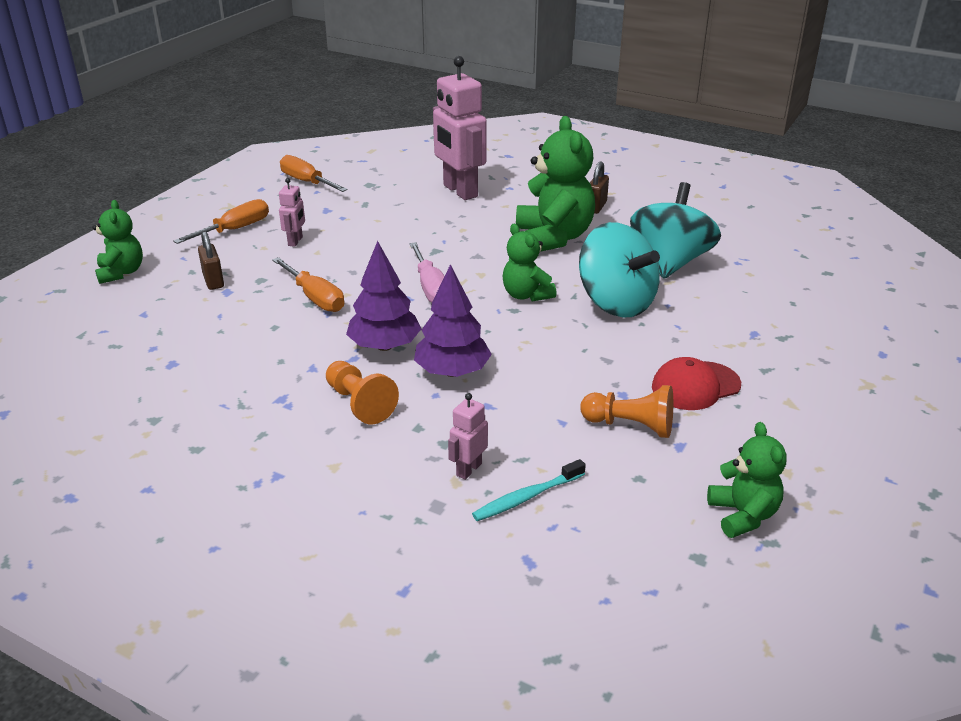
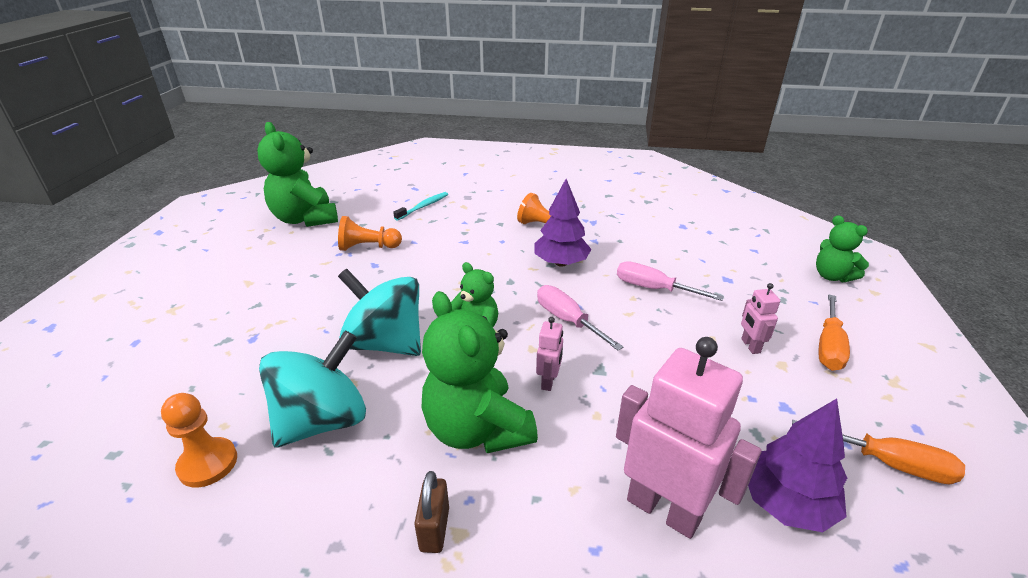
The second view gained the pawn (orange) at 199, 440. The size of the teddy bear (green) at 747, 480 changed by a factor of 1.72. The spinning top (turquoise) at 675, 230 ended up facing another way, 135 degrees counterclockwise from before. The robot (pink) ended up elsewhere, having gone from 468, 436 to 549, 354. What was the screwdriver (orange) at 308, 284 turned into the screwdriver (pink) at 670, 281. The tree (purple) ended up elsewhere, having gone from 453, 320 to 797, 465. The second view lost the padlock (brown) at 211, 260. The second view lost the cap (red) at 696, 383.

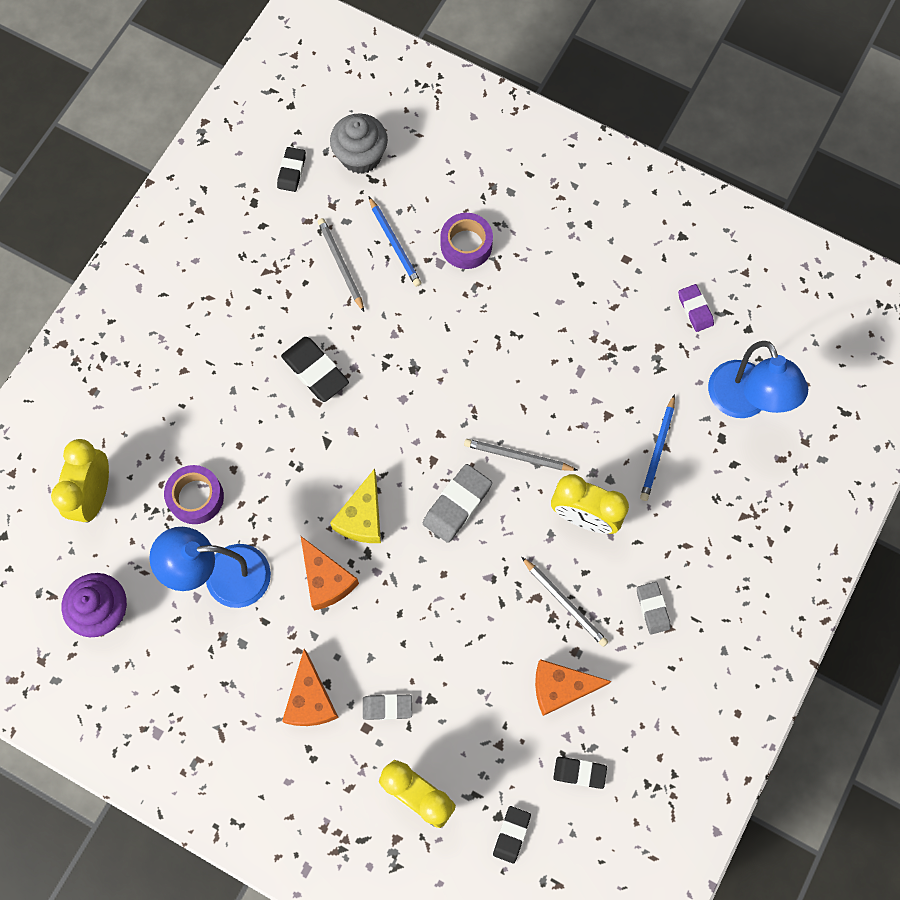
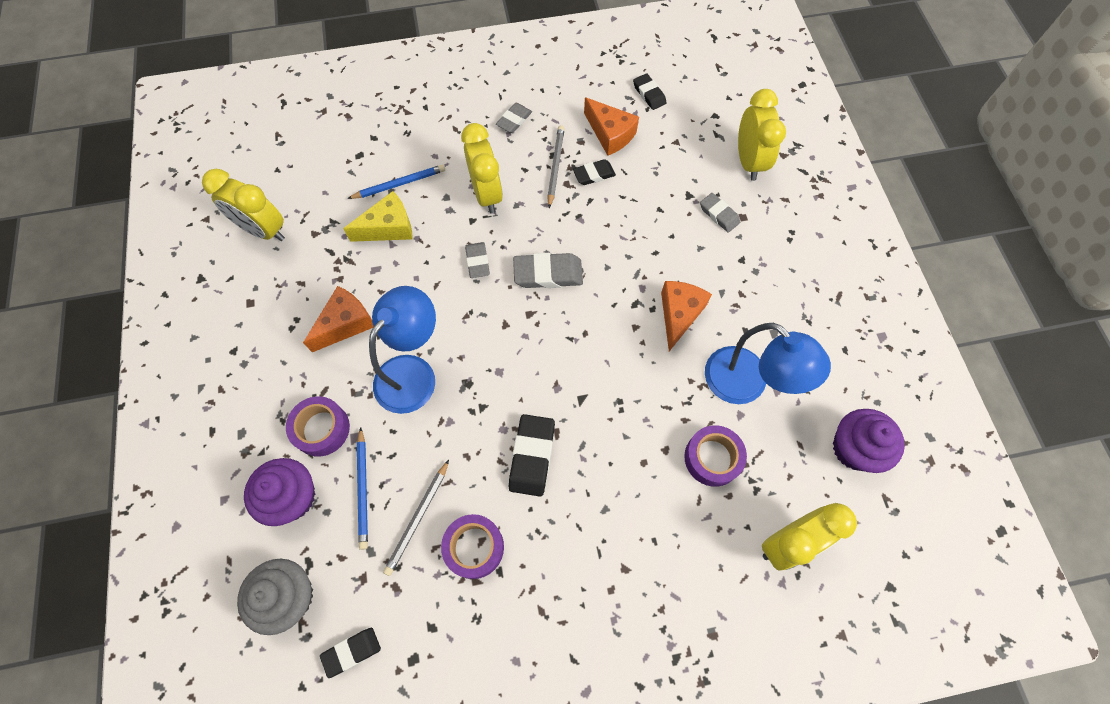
Where the eraser (purple) stood at 696, 308, the clock (yellow) came to stand at 243, 205. The second view gained the cupcake (purple) at 279, 492. The cheese (orange) ended up elsewhere, having gone from 310, 687 to 338, 319. The cheese (yellow) ended up elsewhere, having gone from 355, 506 to 378, 216. The pencil (blue) at 395, 242 ended up facing another way, 150 degrees clockwise from before. The lamp (blue) ended up elsewhere, having gone from 758, 379 to 402, 350. The second view gained the tape (purple) at 472, 546. Where the pencil (grey) stood at 520, 455, the eraser (grey) came to stand at 477, 260. The eraser (black) ended up elsewhere, having gone from 512, 835 to 594, 172.

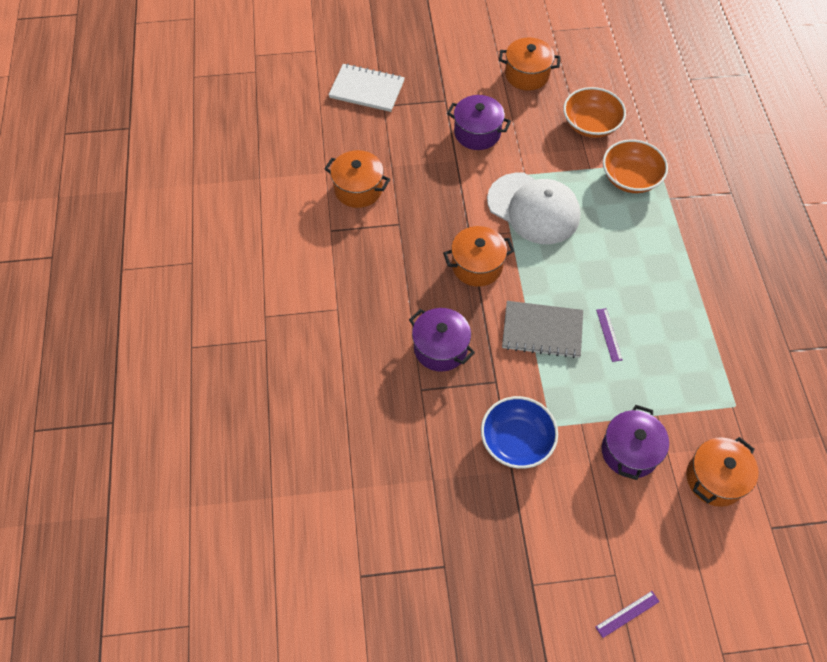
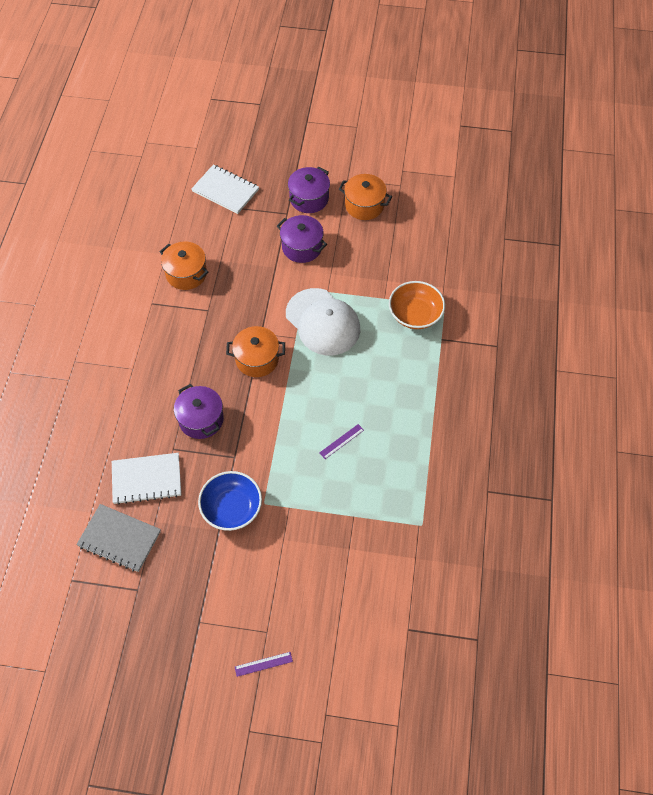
The notebook (grey) ended up elsewhere, having gone from 542, 329 to 118, 538. The second view gained the notebook (white) at 146, 479. The pot (purple) ended up elsewhere, having gone from 635, 442 to 309, 190. The ruler (purple) at 609, 335 ended up facing another way, 45 degrees clockwise from before. The second view lost the bowl (orange) at 594, 112. The second view lost the pot (orange) at 722, 472.

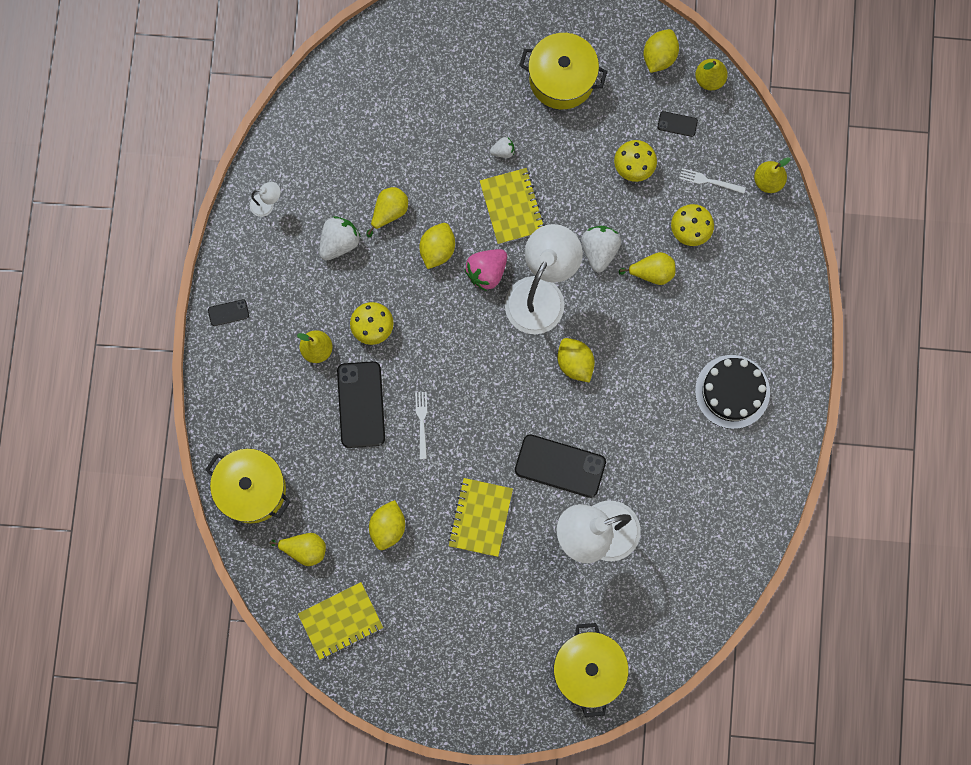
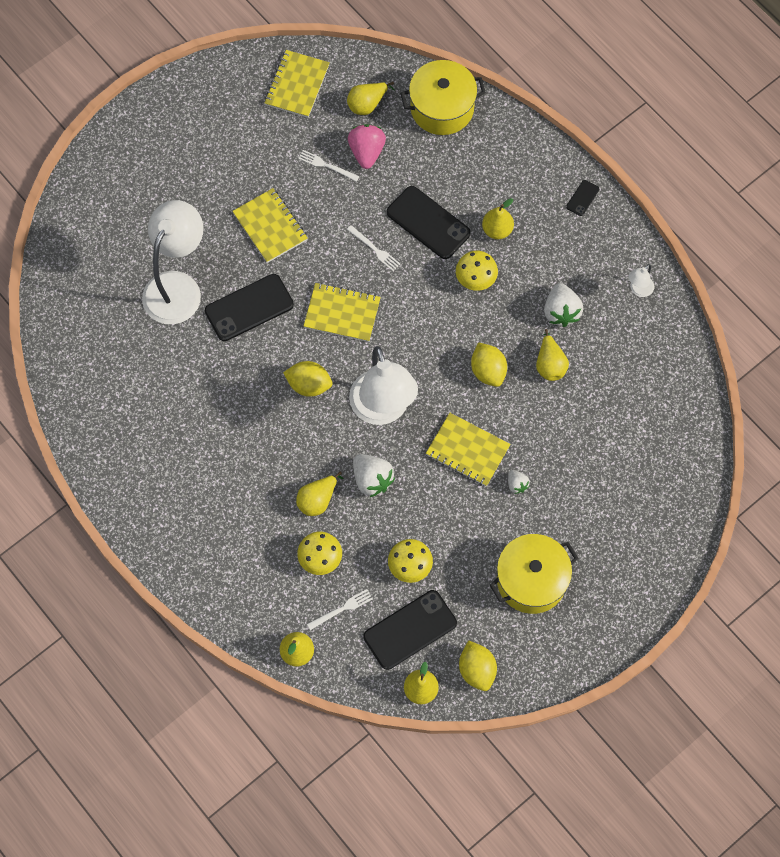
Where the lemon (yellow) stood at 387, 525, the fork (white) came to stand at 329, 166. The second view gained the notebook (yellow) at 342, 312. The strawberry (pink) ended up elsewhere, having gone from 486, 270 to 367, 146. The size of the phone (black) at 677, 124 changed by a factor of 2.17. The strawberry (white) at 502, 147 ended up facing another way, 60 degrees counterclockwise from before. The second view lost the pot (yellow) at 591, 670. The second view lost the cake (black) at 732, 392.

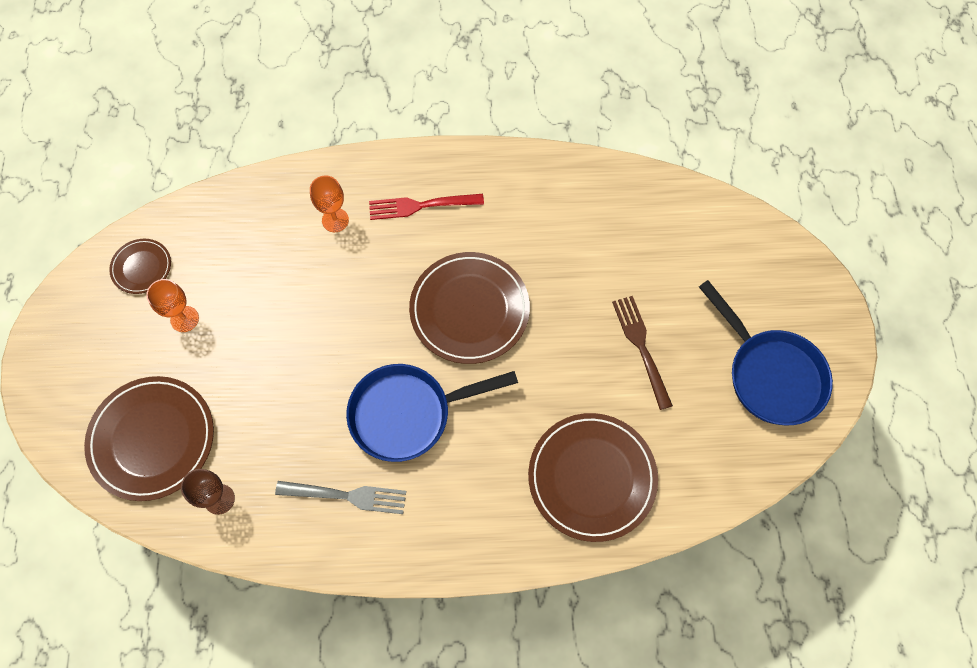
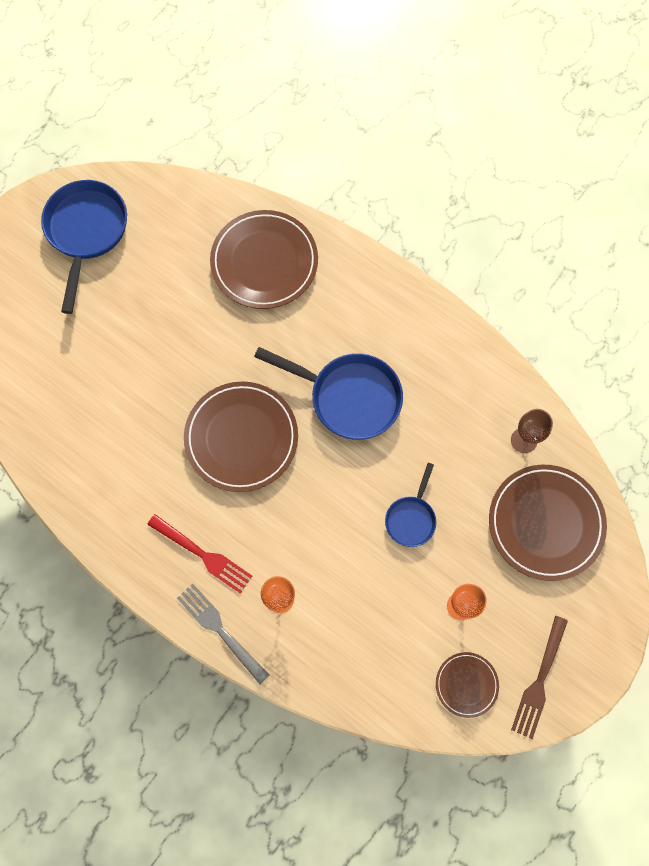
The fork (grey) ended up elsewhere, having gone from 340, 497 to 223, 633. The second view gained the pan (blue) at 410, 505. The fork (brown) ended up elsewhere, having gone from 642, 353 to 539, 677.

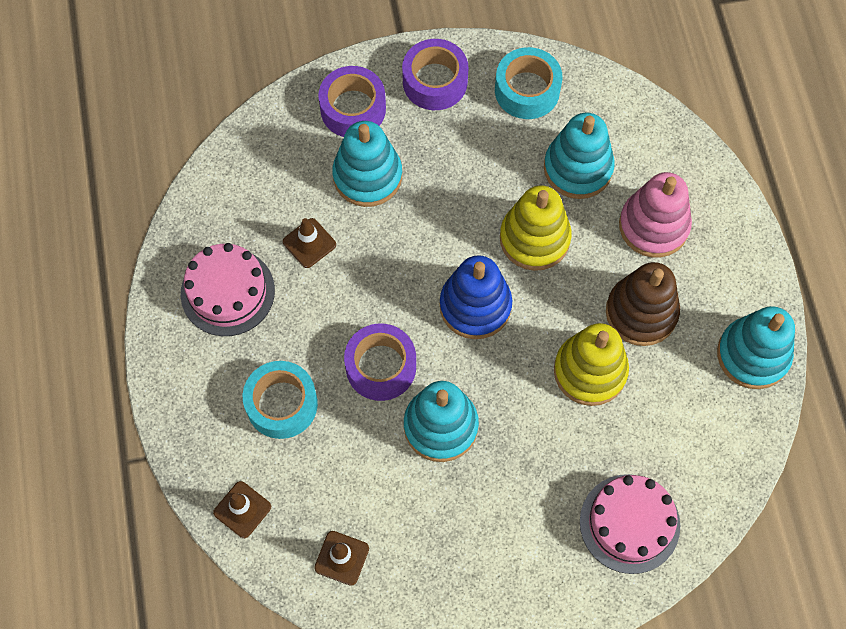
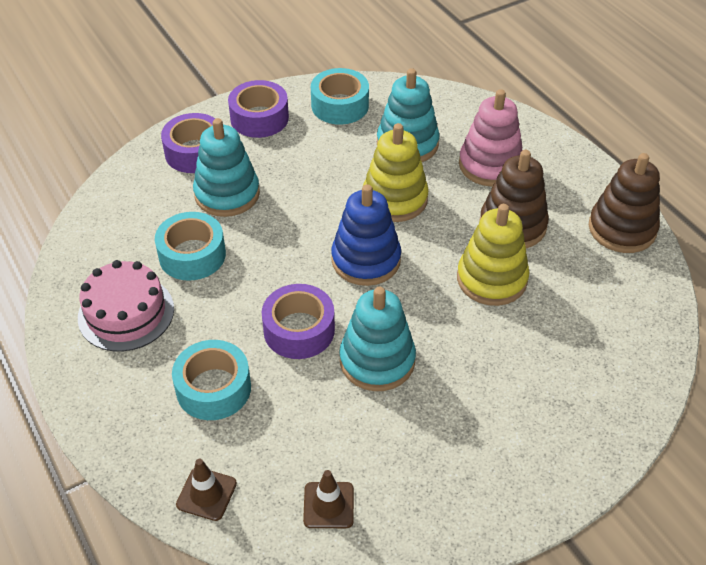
Where the traffic cone (brown) stood at 309, 243, the tape (turquoise) came to stand at 190, 246. What was the stacking toy (turquoise) at 756, 347 turned into the stacking toy (brown) at 624, 203. The second view lost the cake (pink) at 630, 524.

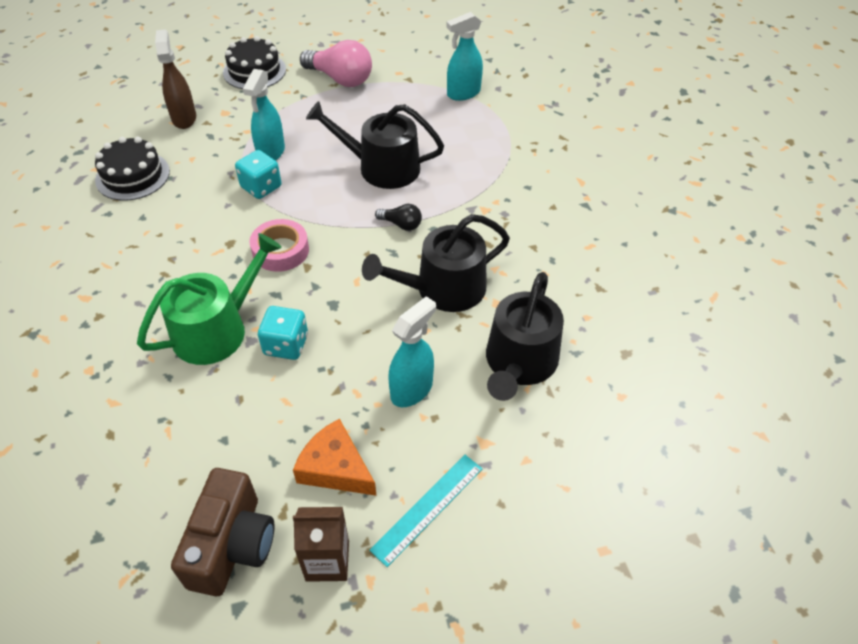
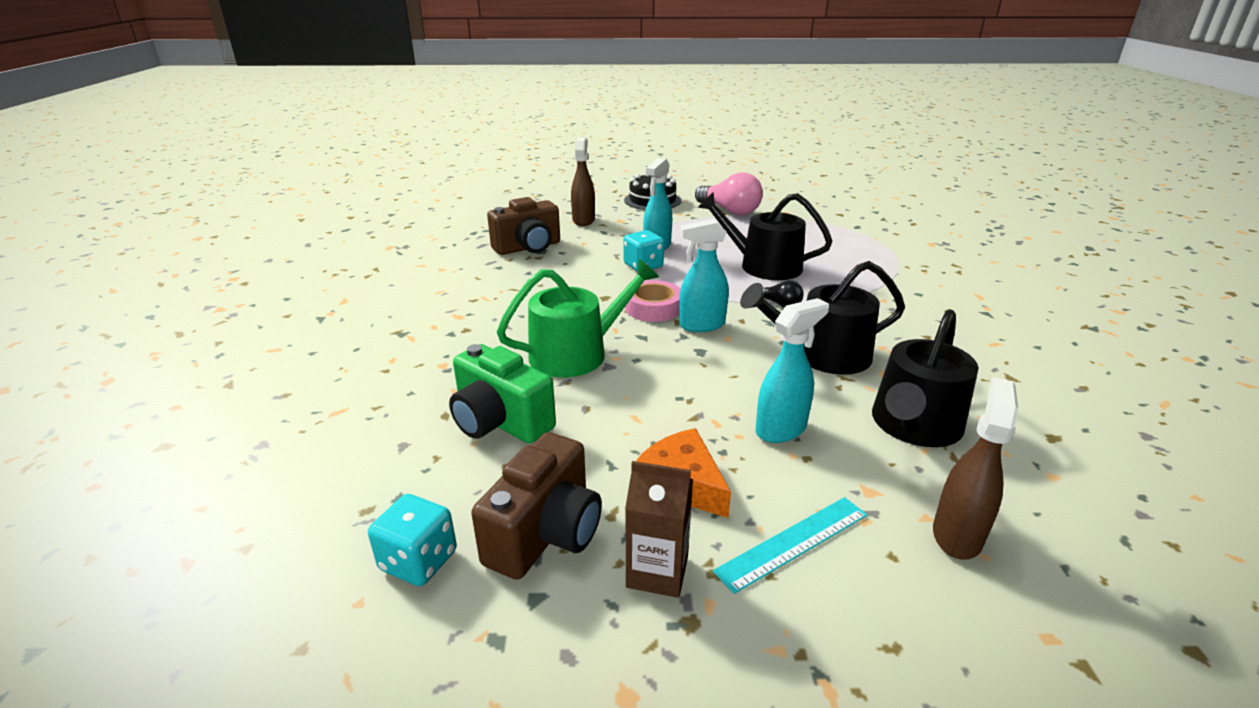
The dice (turquoise) ended up elsewhere, having gone from 283, 333 to 412, 540. The second view gained the camera (green) at 502, 394. Where the cake (black) stood at 132, 169, the camera (brown) came to stand at 523, 226. The spray bottle (turquoise) ended up elsewhere, having gone from 464, 56 to 704, 275. The second view gained the spray bottle (brown) at 975, 468.

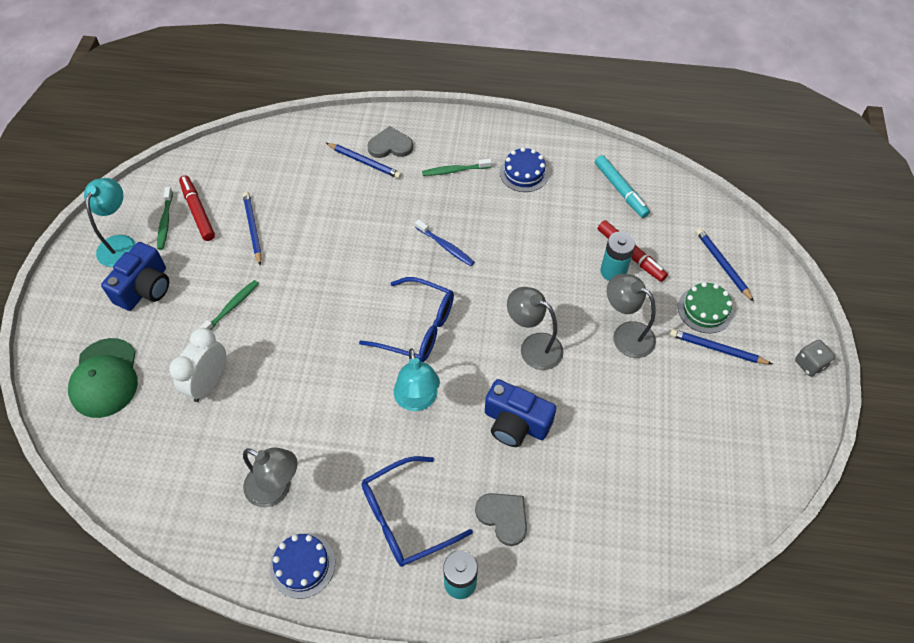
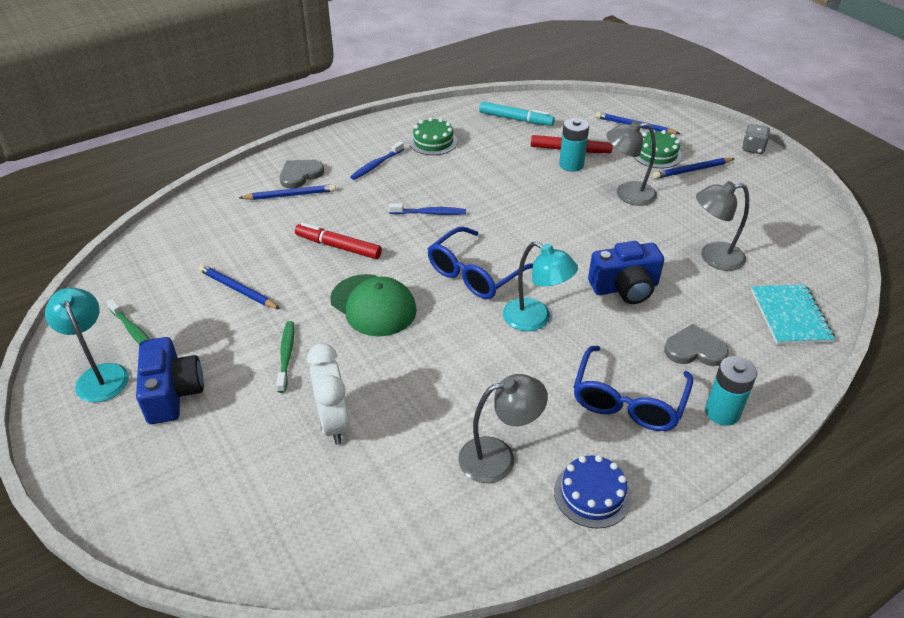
The marker (red) ended up elsewhere, having gone from 197, 208 to 338, 241. The cap (green) ended up elsewhere, having gone from 103, 378 to 373, 305. What was the toothbrush (green) at 457, 167 turned into the toothbrush (blue) at 377, 160. What was the cake (blue) at 524, 169 turned into the cake (green) at 433, 136. The glasses (blue) at 406, 319 ended up facing another way, 150 degrees clockwise from before. The lamp (grey) ended up elsewhere, having gone from 535, 328 to 722, 226. The second view gained the notebook (turquoise) at 793, 314.

